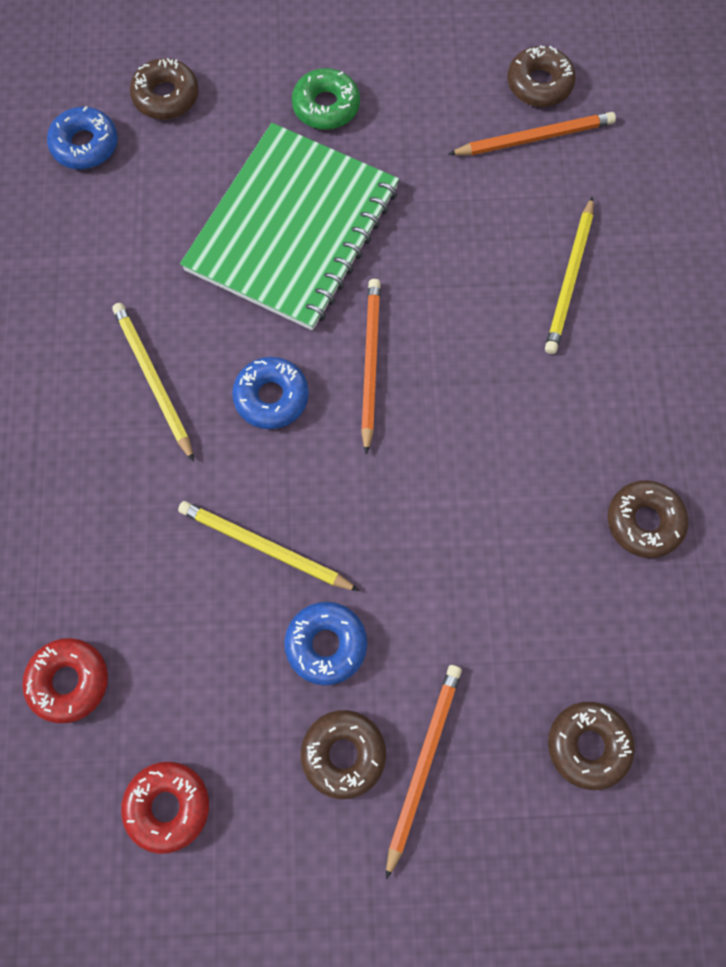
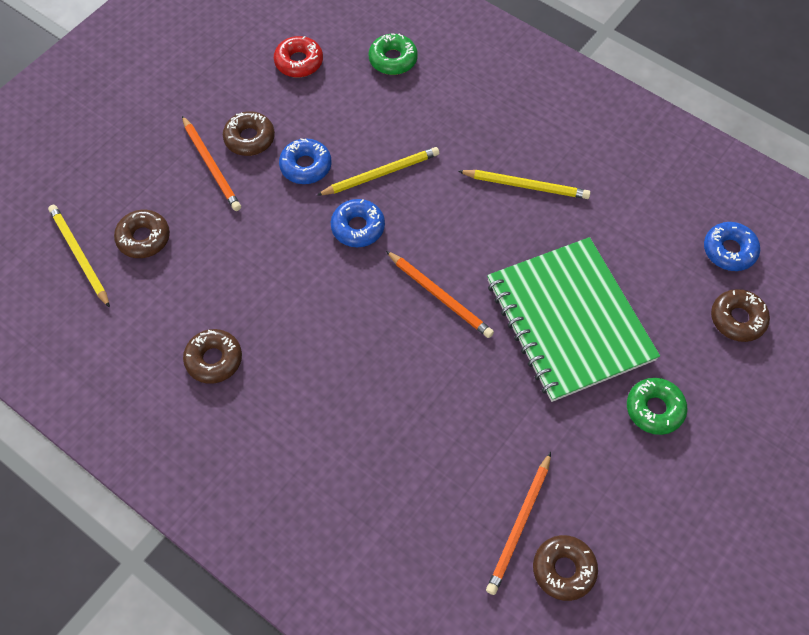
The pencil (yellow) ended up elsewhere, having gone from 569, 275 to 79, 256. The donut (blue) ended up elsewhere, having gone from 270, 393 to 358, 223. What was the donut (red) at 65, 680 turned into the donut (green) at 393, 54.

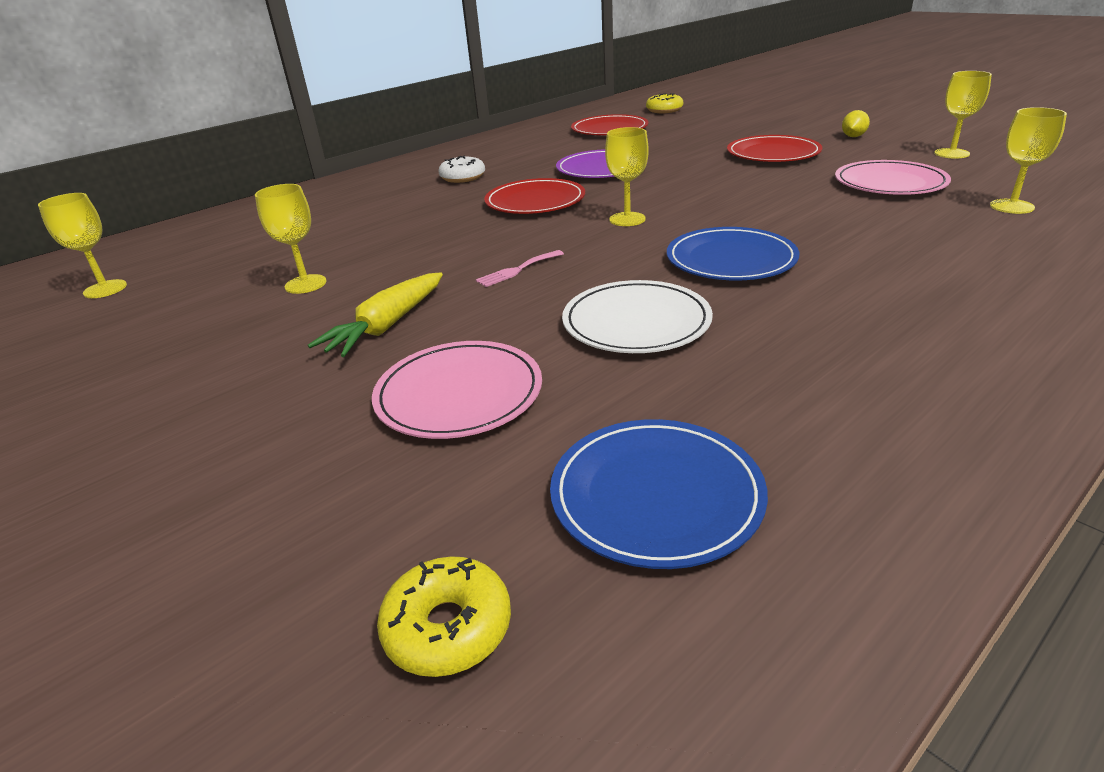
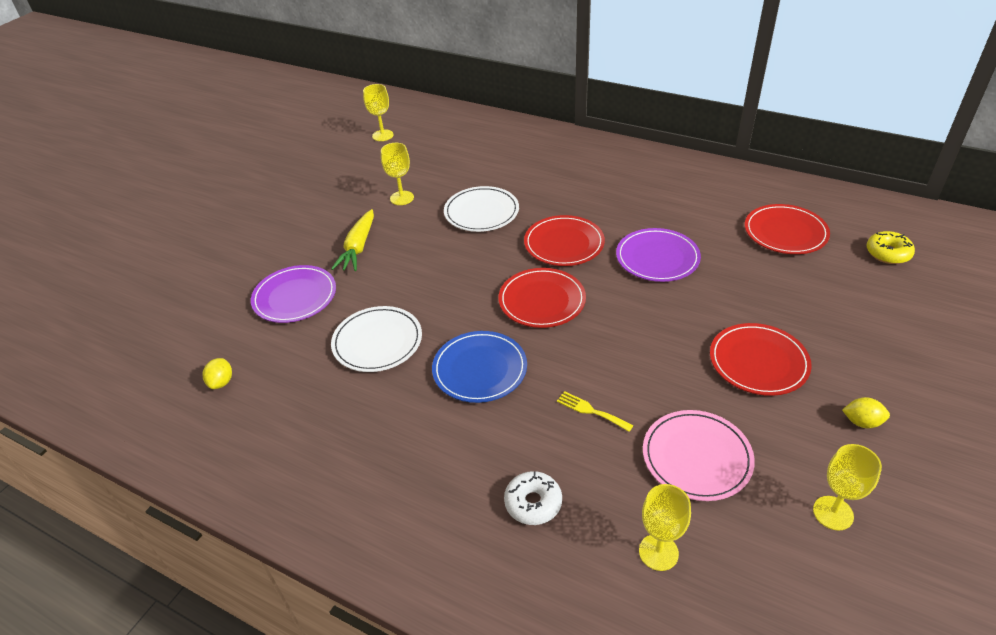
Where the plate (blue) stood at 659, 494, the lemon (yellow) came to stand at 217, 373. What was the plate (pink) at 457, 390 turned into the plate (purple) at 293, 294. The carrot (yellow) at 375, 314 ended up facing another way, 90 degrees counterclockwise from before. The second view gained the plate (white) at 481, 209. Where the goblet (yellow) stood at 627, 176, the plate (red) came to stand at 542, 298. The donut (white) ended up elsewhere, having gone from 461, 169 to 533, 498. The second view gained the fork (yellow) at 595, 411. The second view lost the donut (yellow) at 444, 616. The second view lost the fork (pink) at 520, 268.

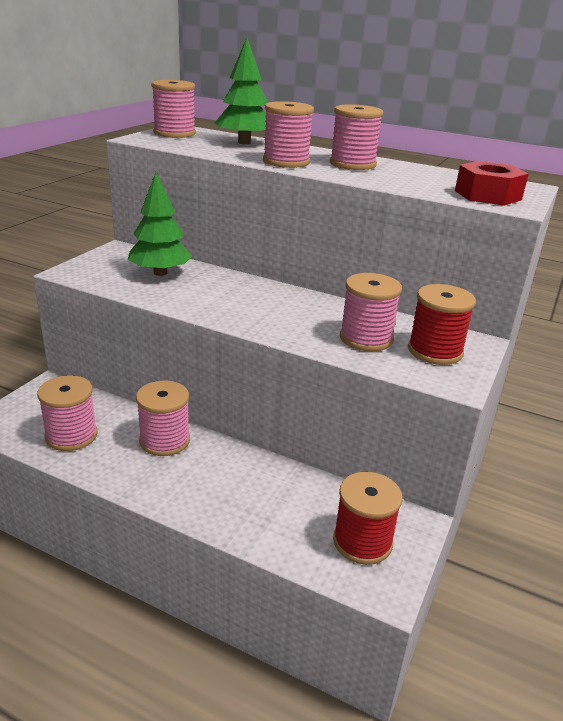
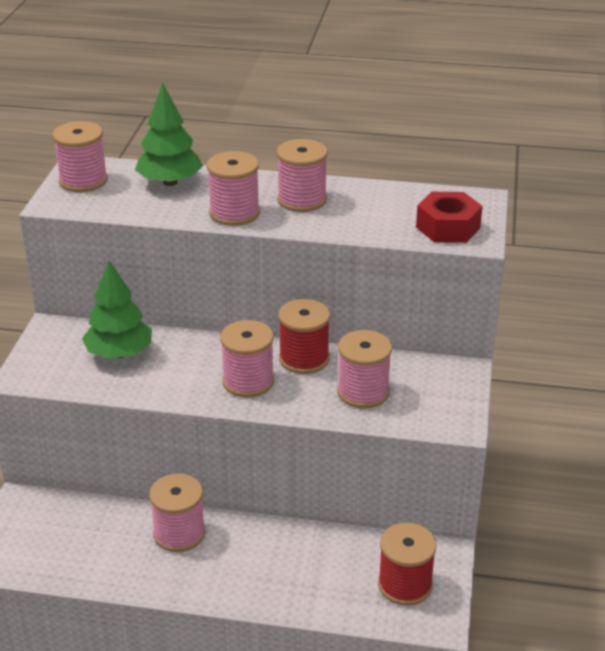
The spool (pink) ended up elsewhere, having gone from 67, 413 to 247, 359. The spool (red) ended up elsewhere, having gone from 442, 324 to 304, 336.

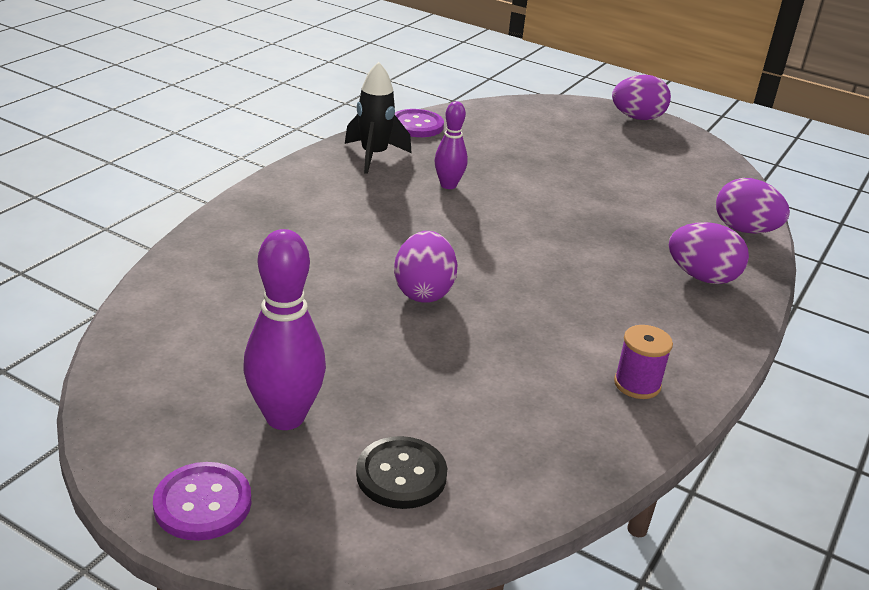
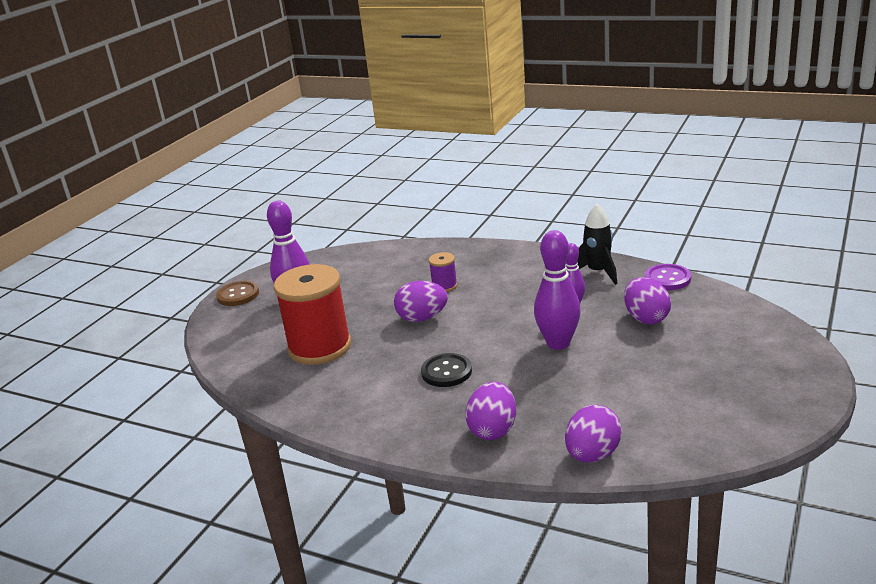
What was the button (purple) at 202, 501 turned into the button (brown) at 237, 293. The second view gained the spool (red) at 312, 314. The button (black) ended up elsewhere, having gone from 401, 472 to 446, 370. The spool (purple) ended up elsewhere, having gone from 643, 362 to 443, 272. The second view gained the bowling pin (purple) at 557, 290. The egg (purple) ended up elsewhere, having gone from 641, 97 to 647, 300.

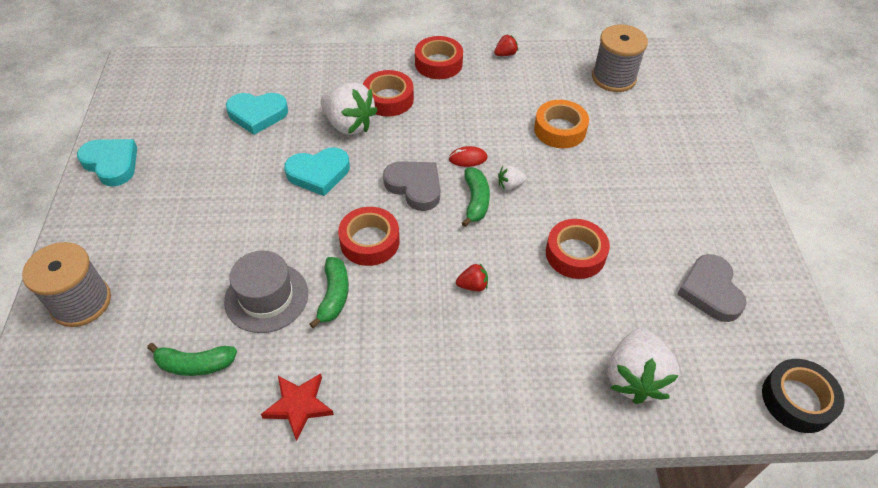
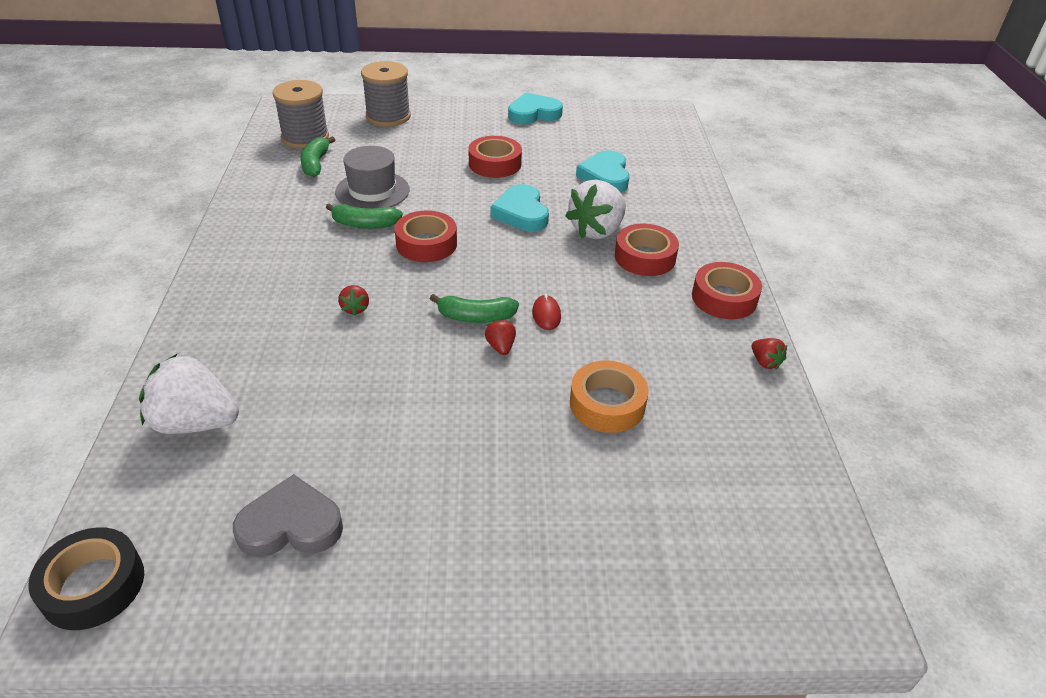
The spool (grey) ended up elsewhere, having gone from 620, 58 to 300, 114. The tape (red) ended up elsewhere, having gone from 578, 249 to 495, 157. What was the strawberry (white) at 512, 177 turned into the strawberry (red) at 500, 337. The heart (turquoise) at 107, 162 ended up facing another way, 150 degrees counterclockwise from before. The second view lost the star (red) at 297, 407. The second view lost the heart (grey) at 411, 186.

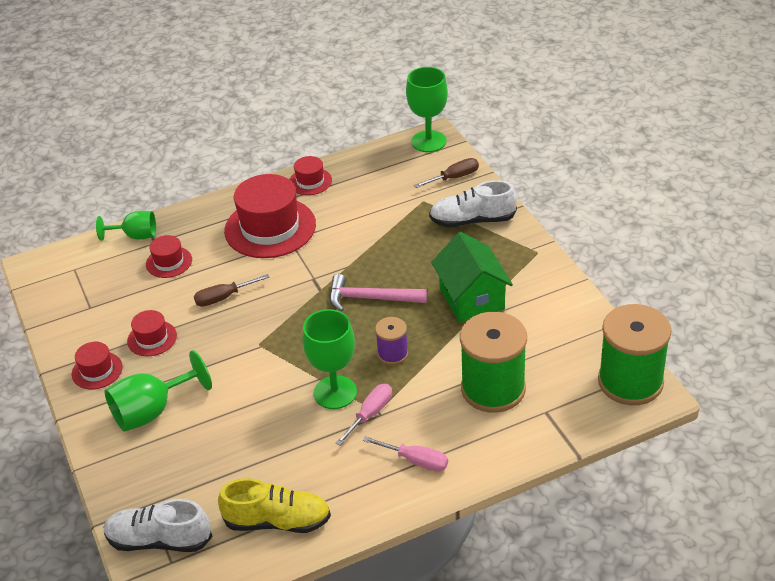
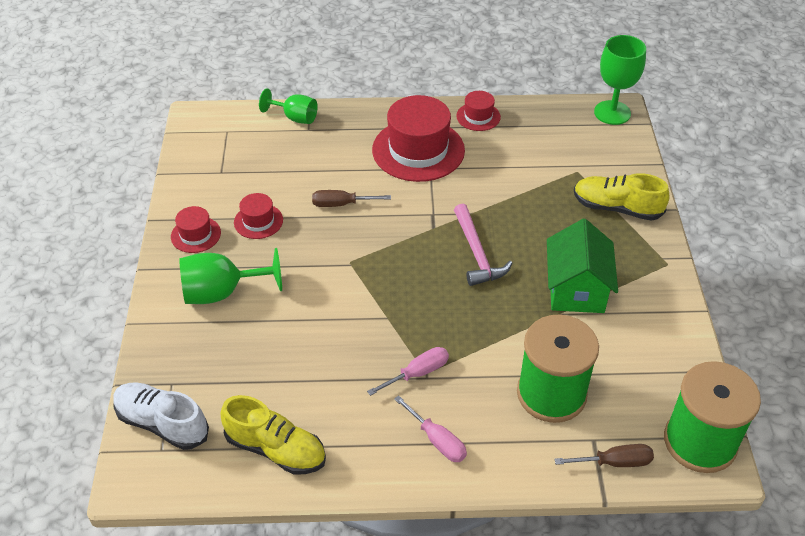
The hammer (pink) at 378, 293 ended up facing another way, 135 degrees counterclockwise from before. The screwdriver (brown) ended up elsewhere, having gone from 446, 173 to 604, 455. What was the shoe (white) at 473, 203 turned into the shoe (yellow) at 622, 197. The second view lost the hat (red) at 169, 256. The second view lost the goblet (green) at 329, 359. The second view lost the spool (purple) at 391, 341.

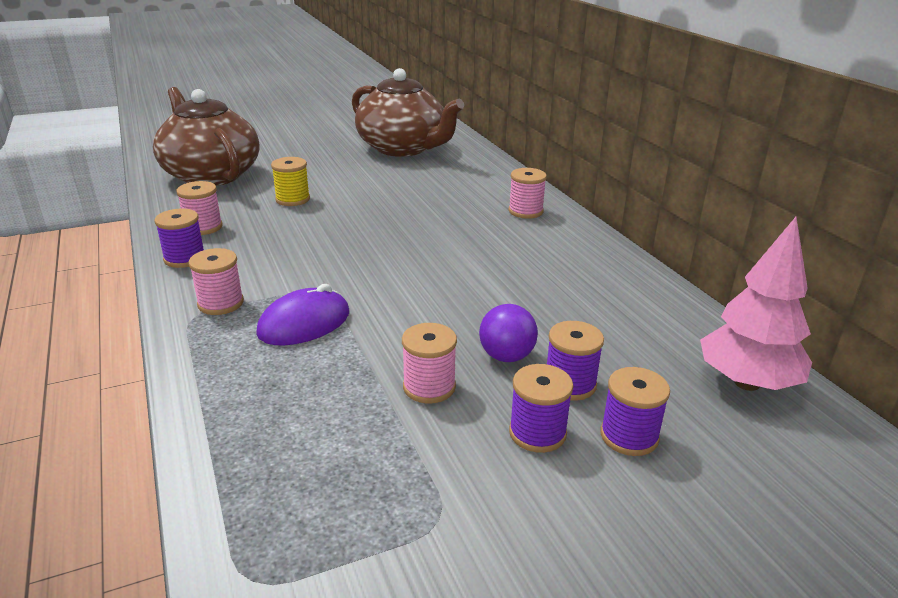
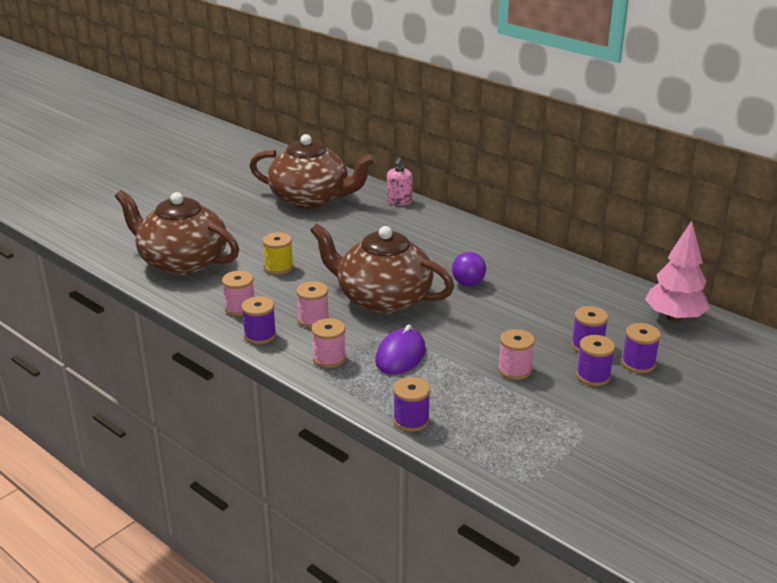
The spool (pink) ended up elsewhere, having gone from 528, 193 to 312, 304. The second view gained the teapot (brown) at 382, 268. The second view gained the soap dispenser (pink) at 400, 181. The second view gained the spool (purple) at 411, 404. The ball (purple) ended up elsewhere, having gone from 508, 333 to 469, 269.

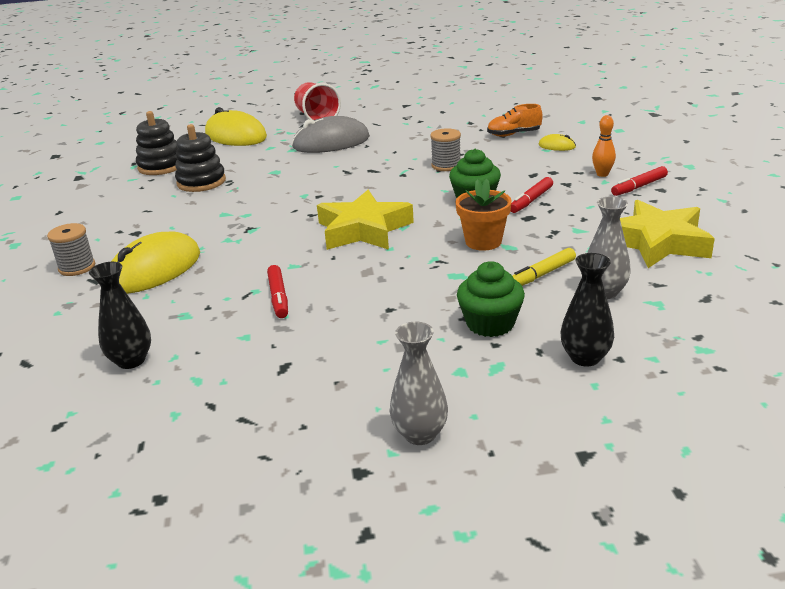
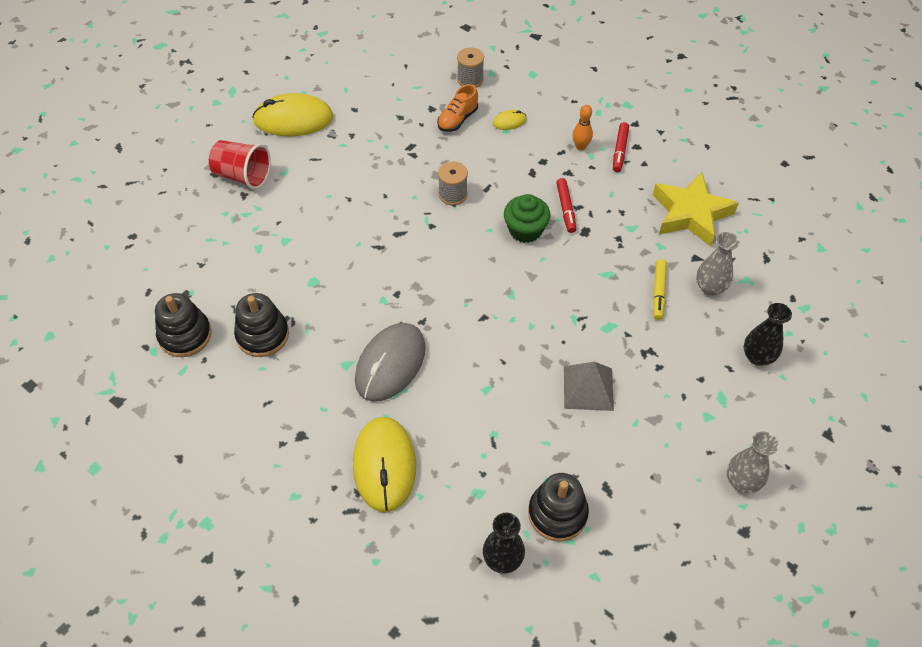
The mouse (yellow) ended up elsewhere, having gone from 236, 126 to 292, 114. The mouse (grey) ended up elsewhere, having gone from 331, 134 to 390, 362. The spool (grey) ended up elsewhere, having gone from 71, 249 to 470, 67. The second view gained the stacking toy (black) at 558, 507. The second view gained the pyramid (grey) at 589, 386. The second view lost the marker (red) at 277, 291. The second view lost the star (yellow) at 365, 220. The second view lost the flower pot (orange) at 484, 215. The second view lost the cupcake (green) at 491, 299.

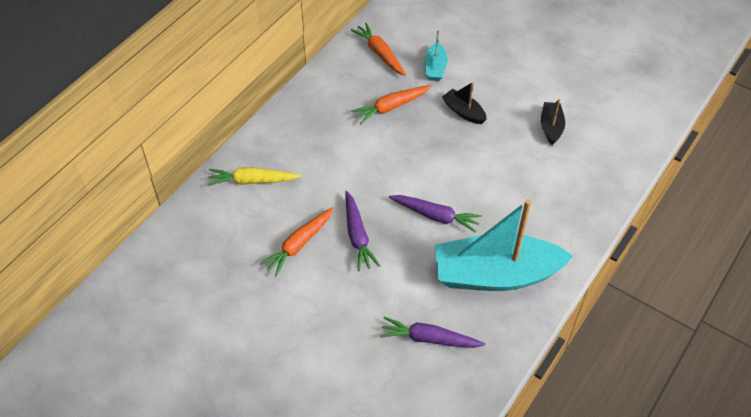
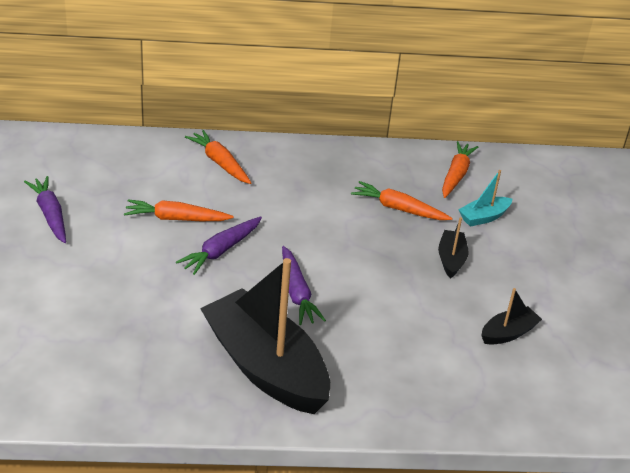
The carrot (purple) ended up elsewhere, having gone from 432, 332 to 45, 209. What was the carrot (yellow) at 254, 176 turned into the carrot (orange) at 218, 157. What was the boat (turquoise) at 504, 245 turned into the boat (black) at 265, 336.

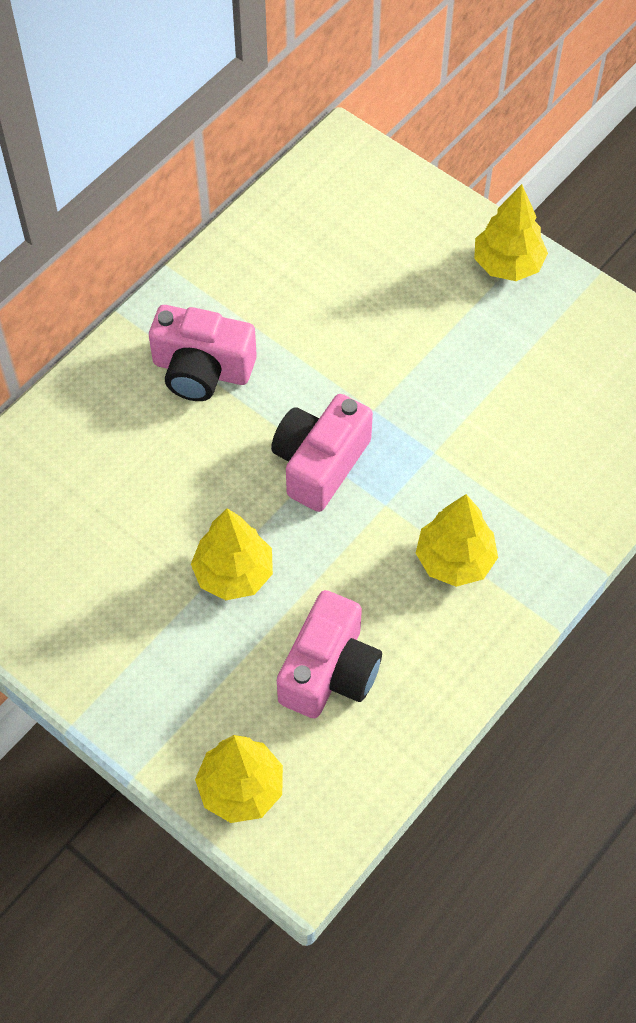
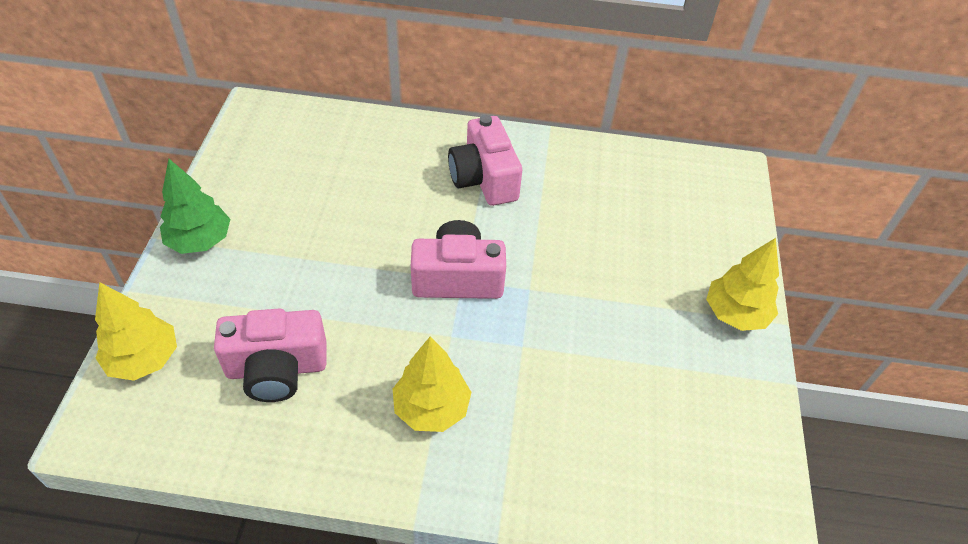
The second view gained the tree (green) at 195, 206. The second view lost the tree (yellow) at 232, 554.

